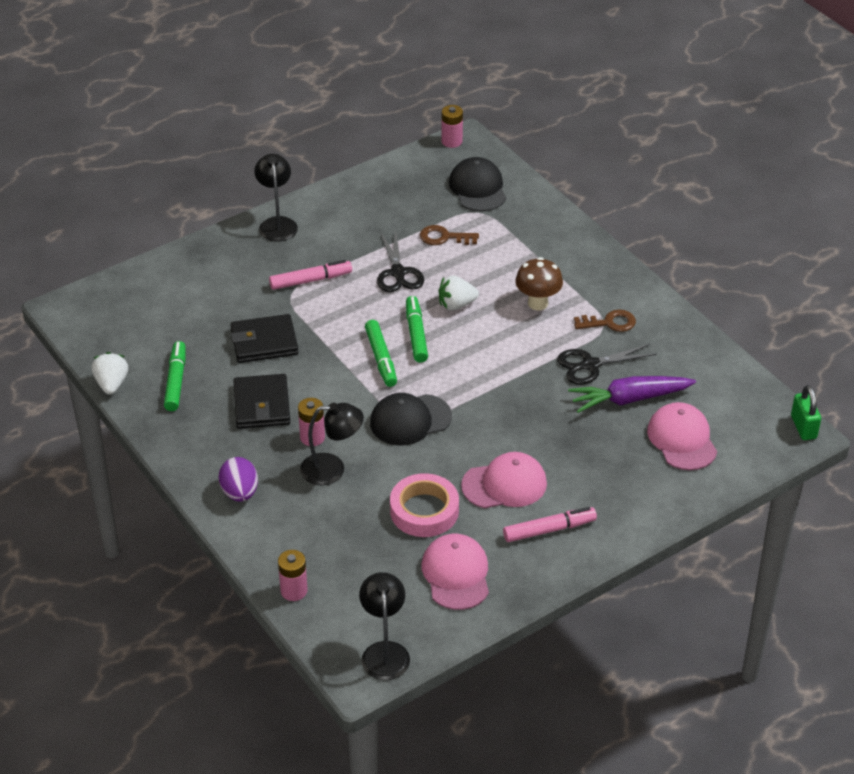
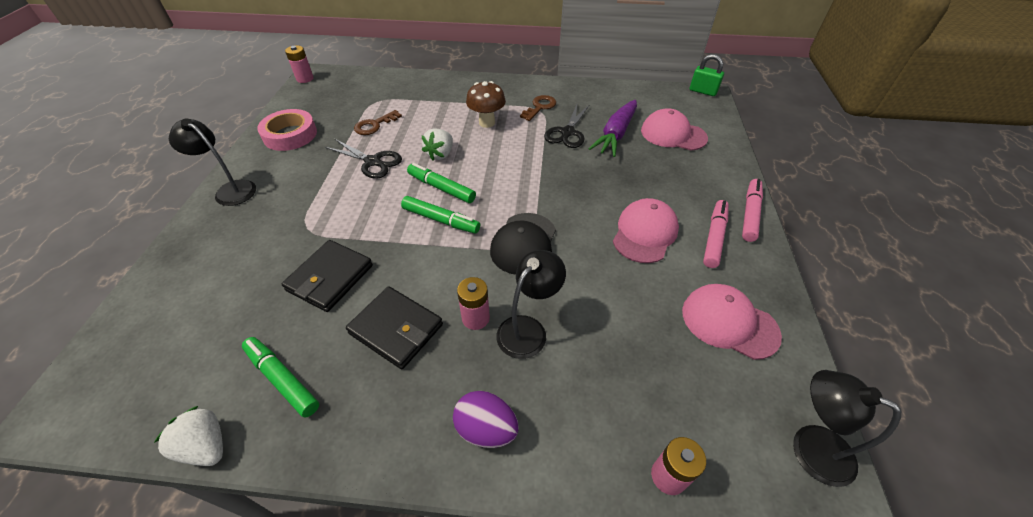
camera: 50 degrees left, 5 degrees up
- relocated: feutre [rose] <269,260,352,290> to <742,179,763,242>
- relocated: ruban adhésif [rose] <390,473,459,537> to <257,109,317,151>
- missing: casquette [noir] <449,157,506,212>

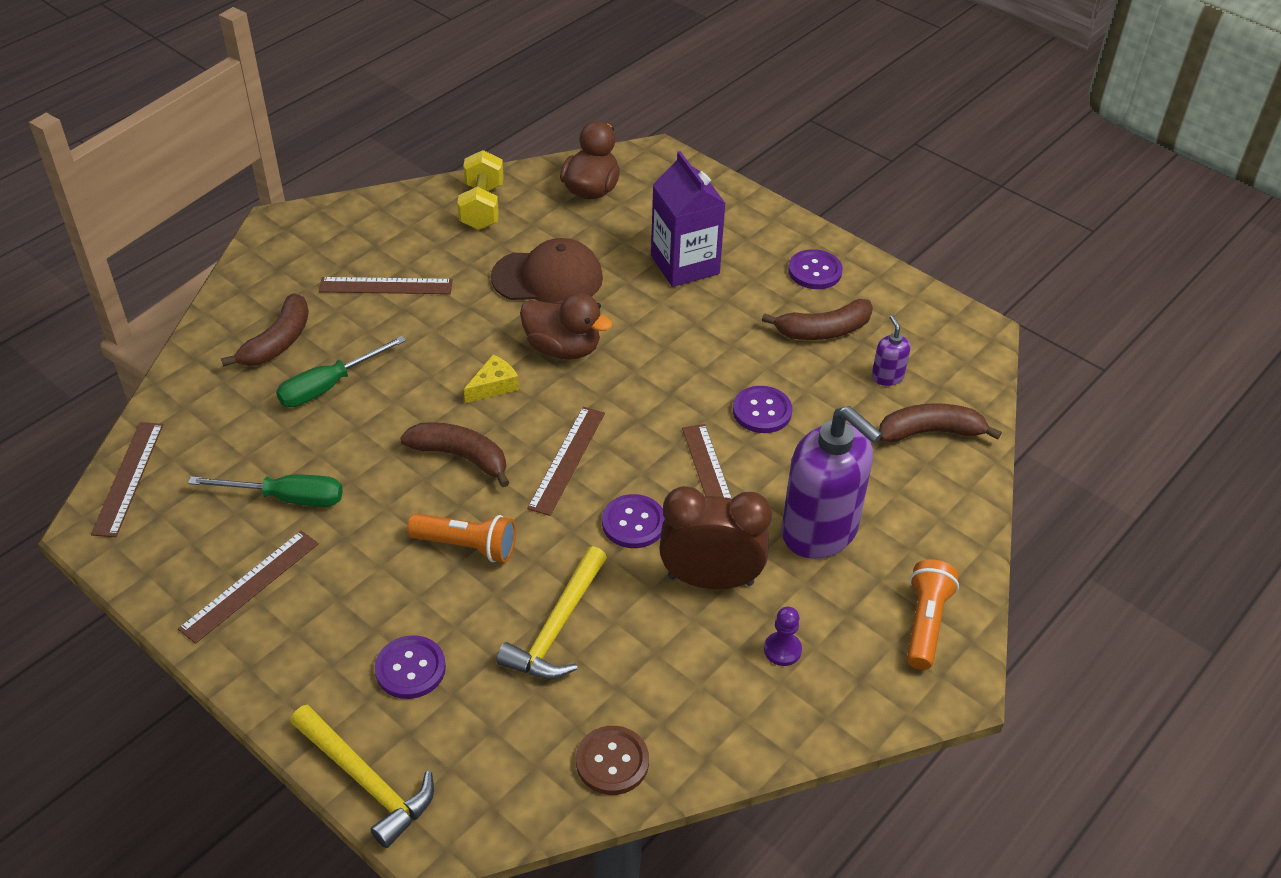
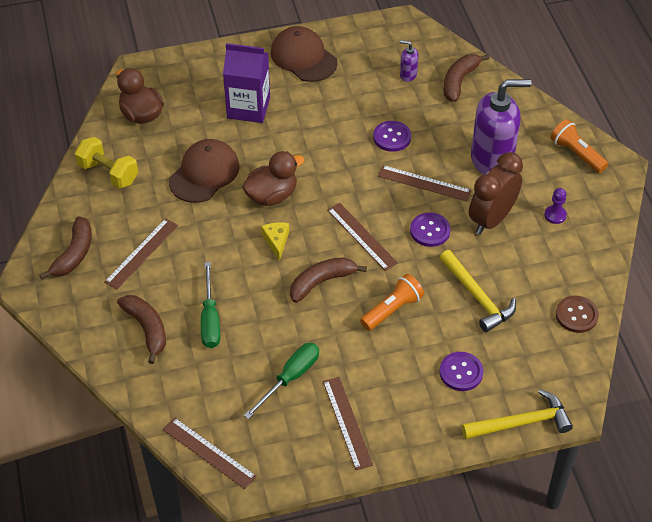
camera: 55 degrees left, 5 degrees up
- relocated: banane [marron] <762,299,873,340> to <39,216,92,280>
- exchanged: bouton [violet] <788,249,843,289> to casquette [marron] <271,26,337,82>

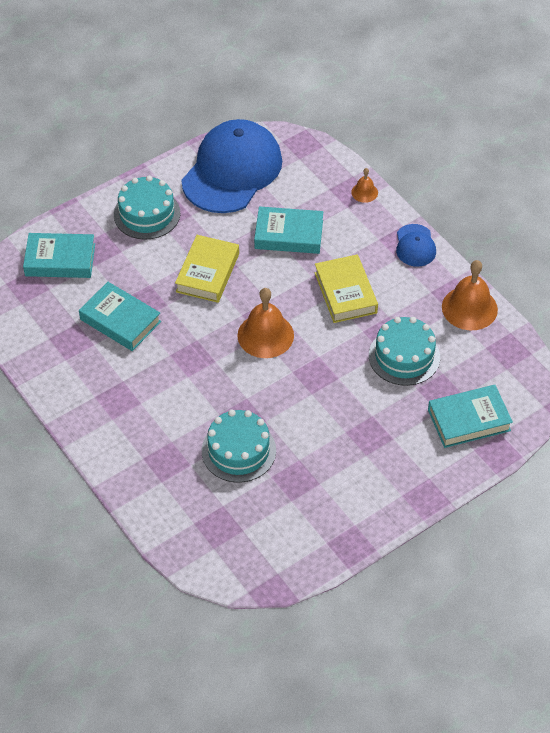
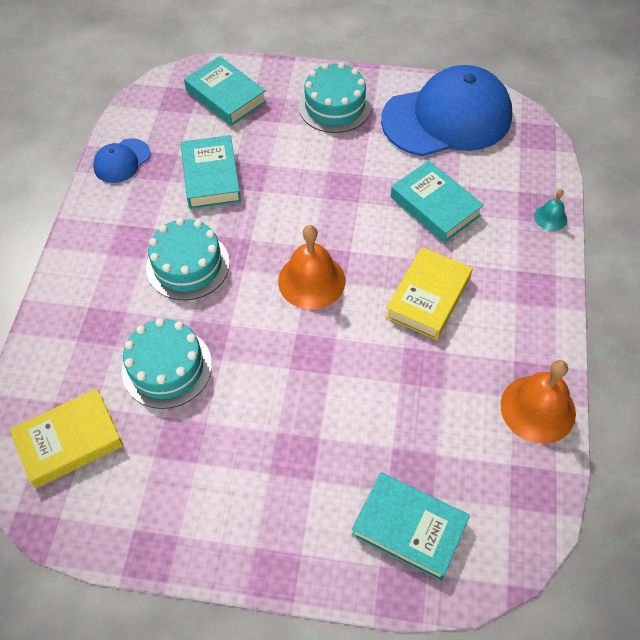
camera: 45 degrees right, 5 degrees up
- relocated: livre [jaune] <175,235,239,303> to <10,389,124,488>
- colour: cloche [orange] <351,168,378,203> to cloche [turquoise] <534,189,567,231>
- relocated: gâteau [turquoise] <369,317,440,386> to <146,218,230,300>
- relocated: casquette [bleu] <396,224,436,267> to <93,138,151,183>

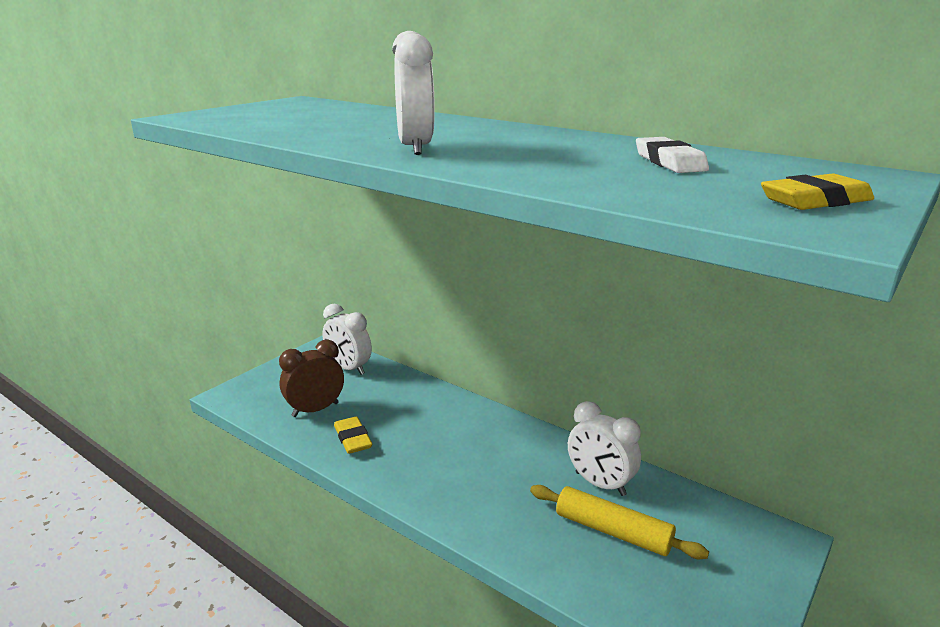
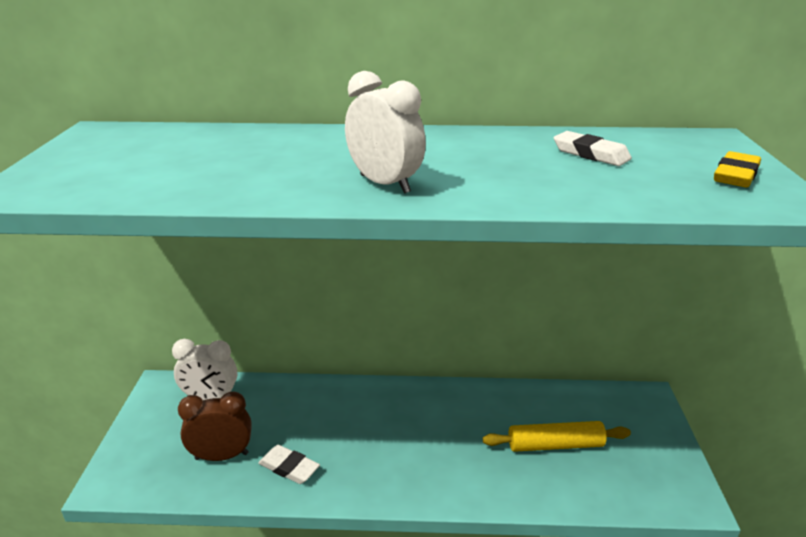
camera: 35 degrees left, 5 degrees up
- spun: réveil [marron] <279,340,344,417> = <178,391,252,461> 60 degrees clockwise
- colour: gomme [jaune] <334,416,373,454> to gomme [blanc] <258,445,320,484>
- missing: réveil [blanc] <568,401,641,496>

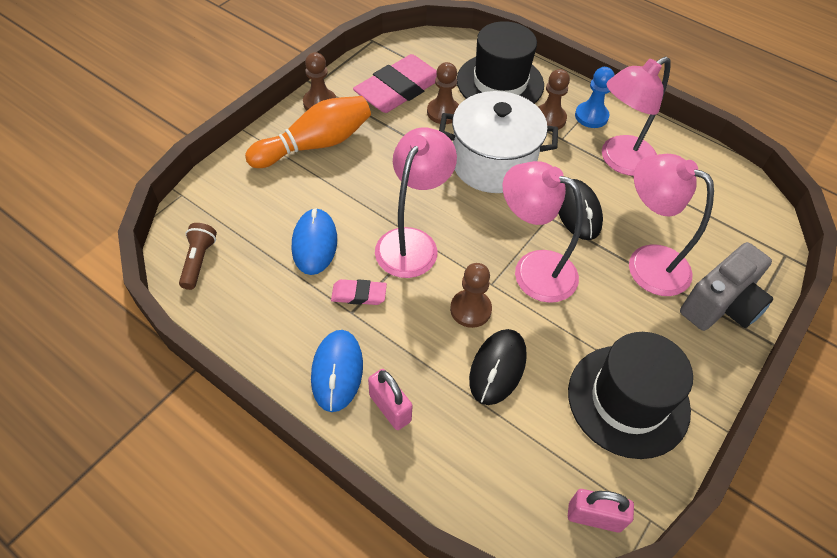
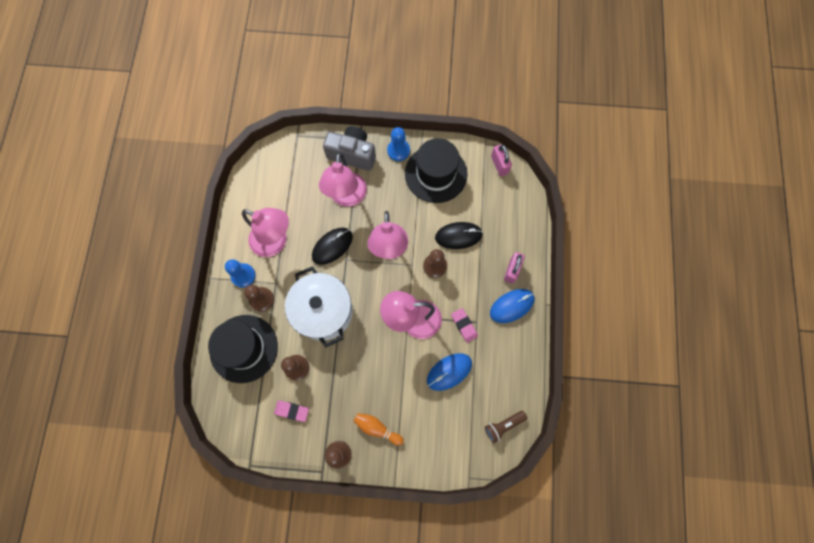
camera: 120 degrees left, 20 degrees up
- size: quille [orange] <245,96,371,168> = <354,413,404,446> x0.56
- size: gomme [rose] <353,54,437,113> = <274,400,309,422> x0.47
- appeared: pion [bleu] <387,127,410,161>

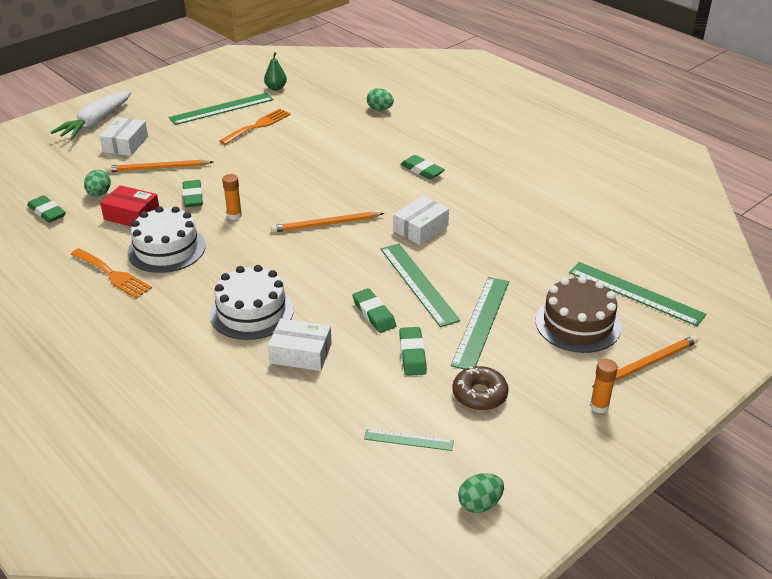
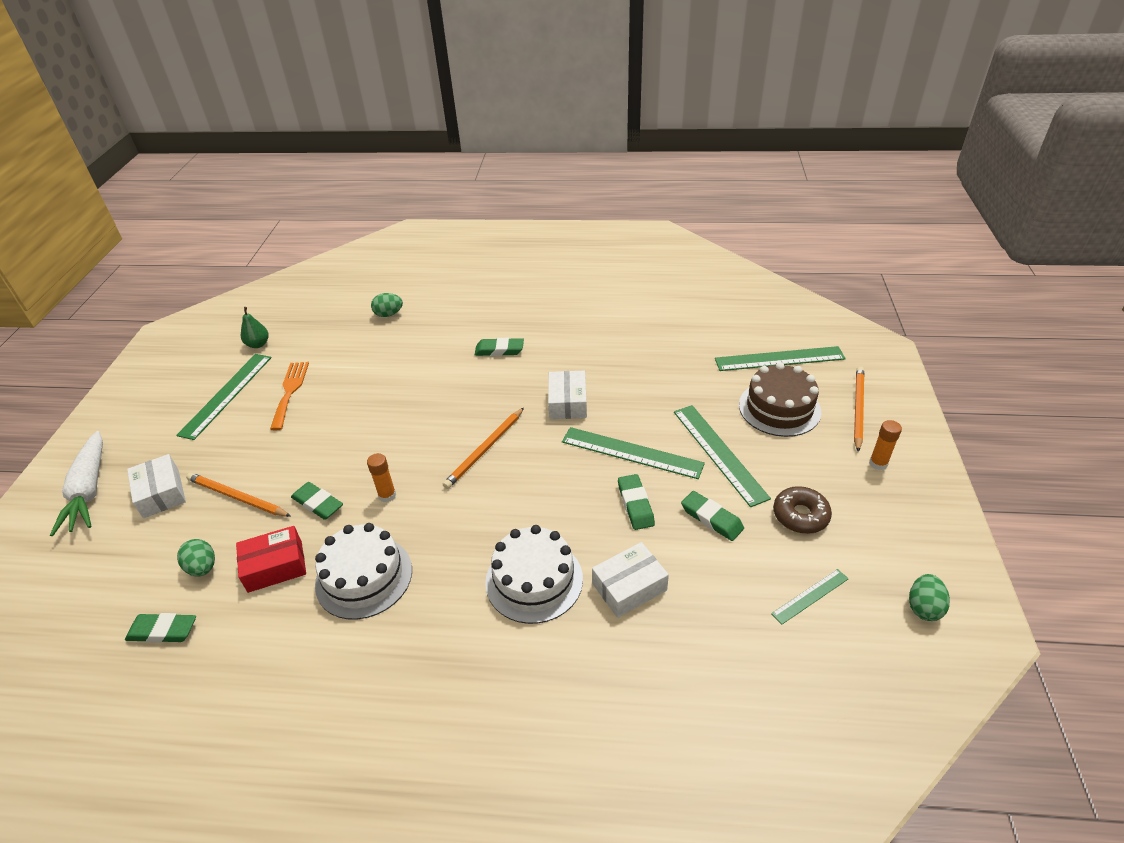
camera: 40 degrees left, 5 degrees up
- missing: fourchette [orange] <70,248,152,299>
- spun: crayon [orange] <106,159,213,172> = <186,473,291,517> 75 degrees clockwise
- spun: gomme [vert] <352,288,396,333> = <618,474,655,530> 60 degrees clockwise

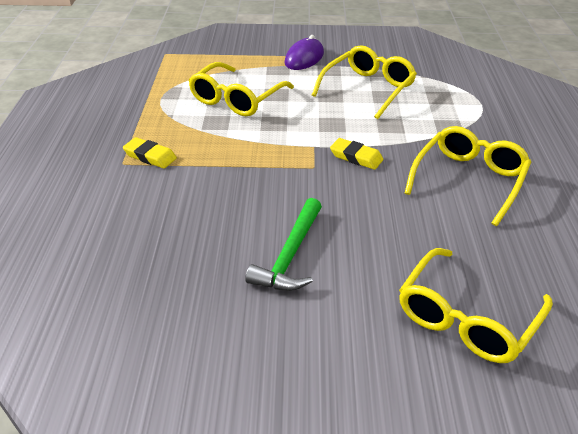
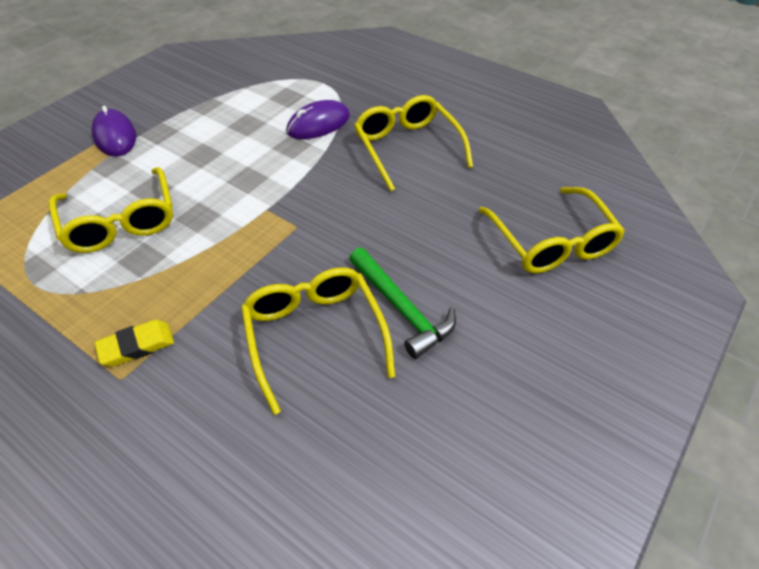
camera: 55 degrees left, 10 degrees up
- relocated: lunettes [jaune] <312,45,417,119> to <241,267,395,415>
- missing: gomme [jaune] <330,138,383,170>
- appeared: souris [violet] <286,100,350,139>

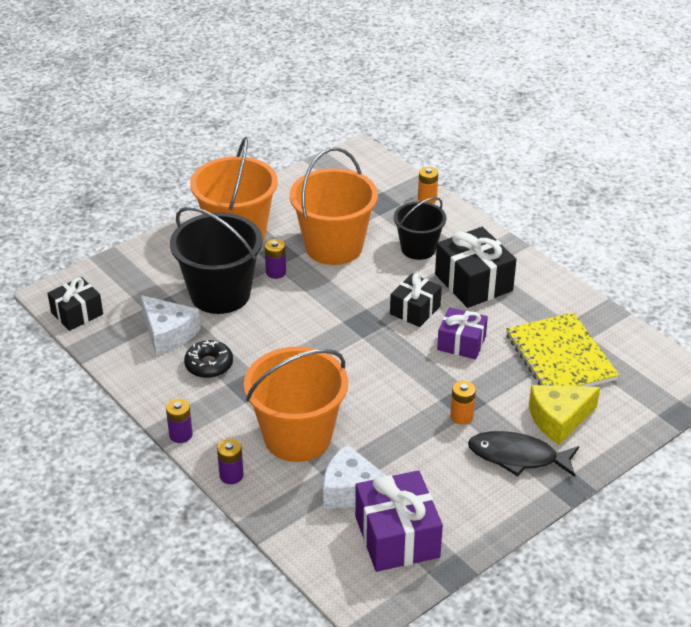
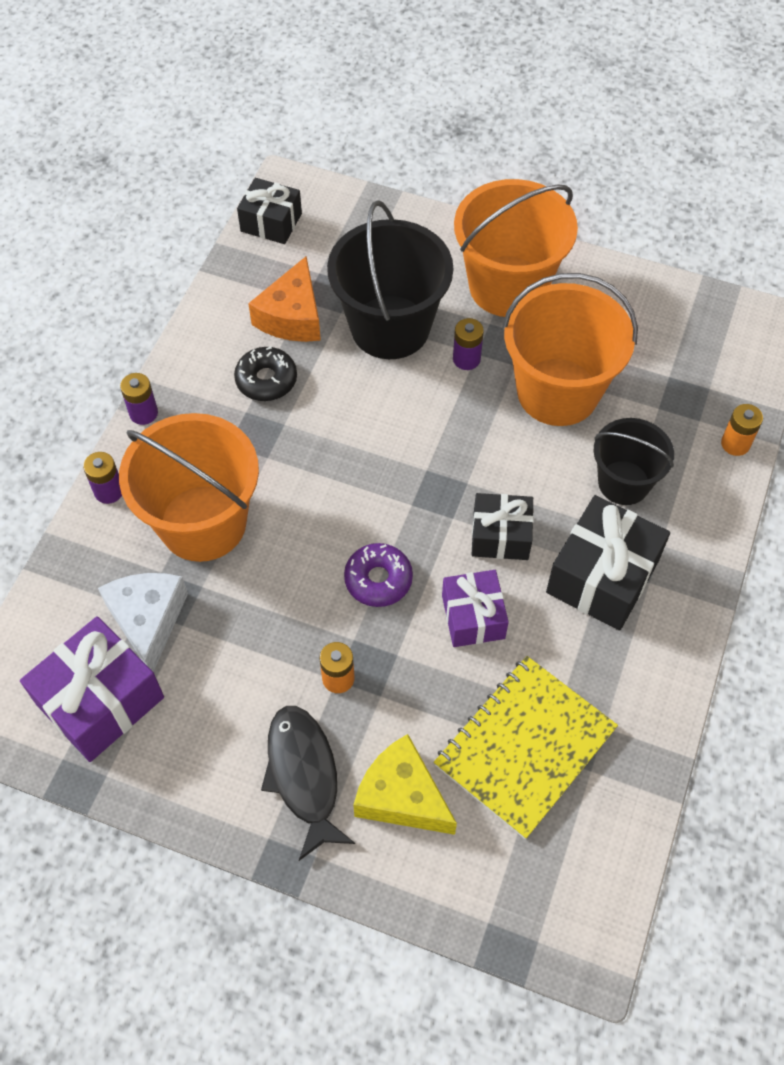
camera: 60 degrees right, 20 degrees up
- colour: fromage [blanc] <141,295,201,355> to fromage [orange] <248,256,321,342>
- appeared: beignet [violet] <344,543,413,607>

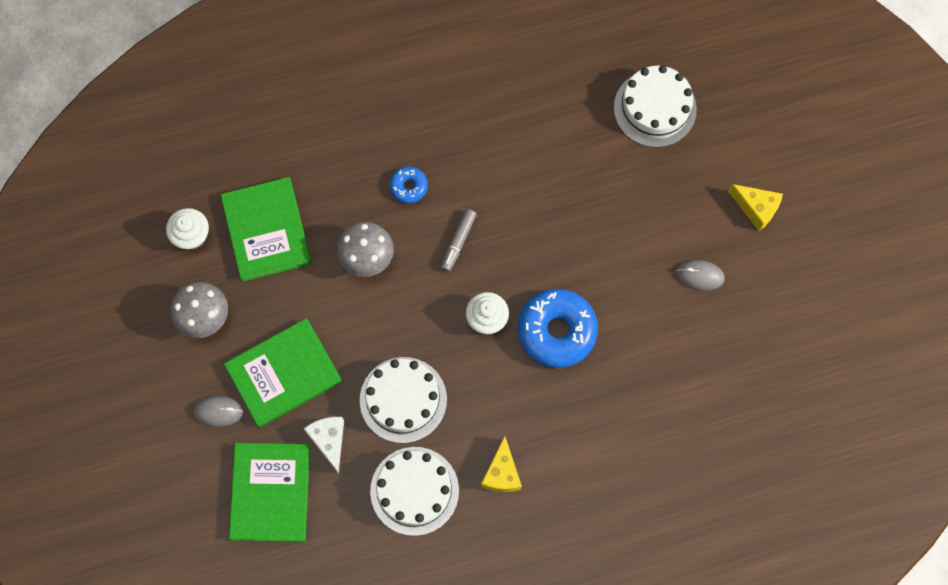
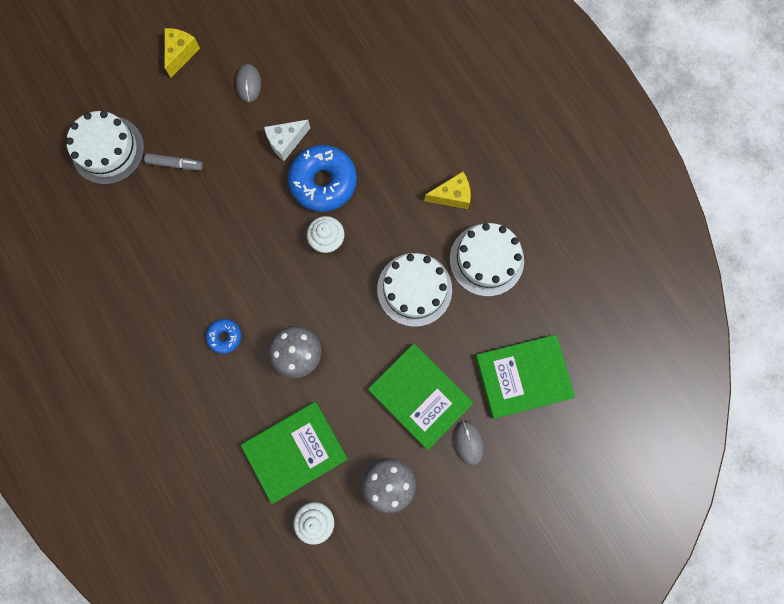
camera: 105 degrees left, 5 degrees up
- relocated: fromage [blanc] <303,417,344,473> to <264,120,310,161>
- relocated: feutre [gris] <441,209,477,272> to <144,153,203,170>

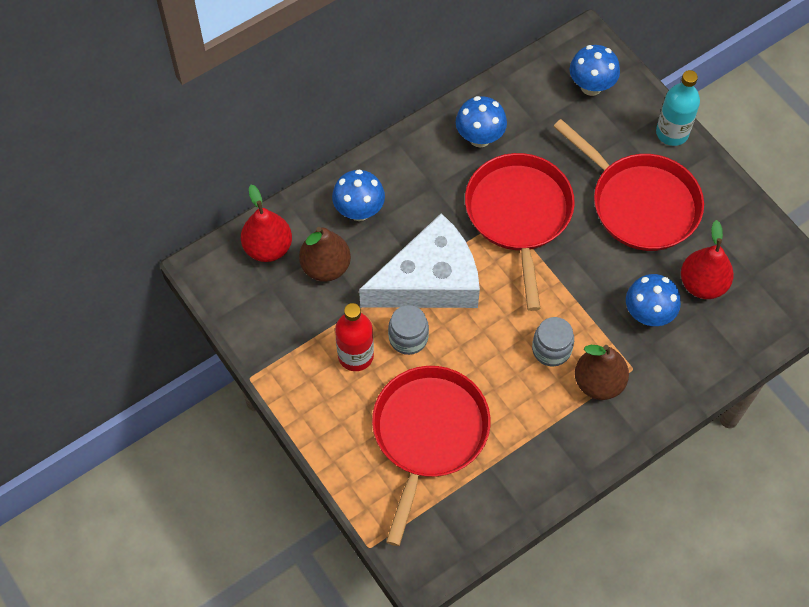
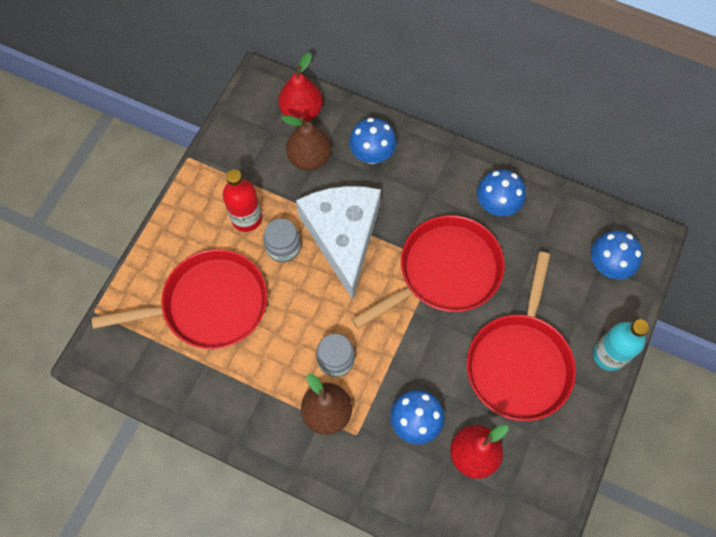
camera: 60 degrees right, 5 degrees up
- spun: fromage [blanc] <359,213,480,308> = <296,186,381,300> 135 degrees counterclockwise

